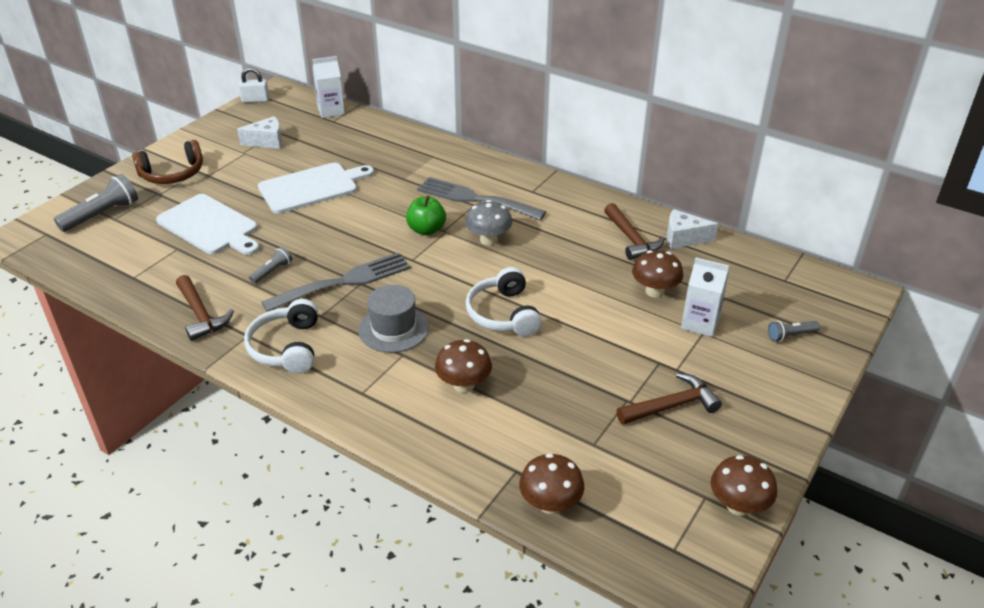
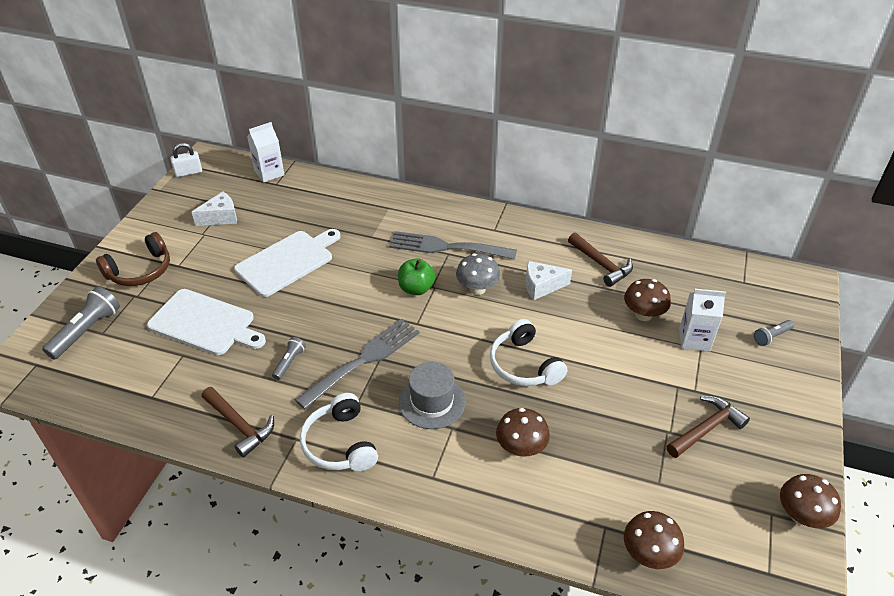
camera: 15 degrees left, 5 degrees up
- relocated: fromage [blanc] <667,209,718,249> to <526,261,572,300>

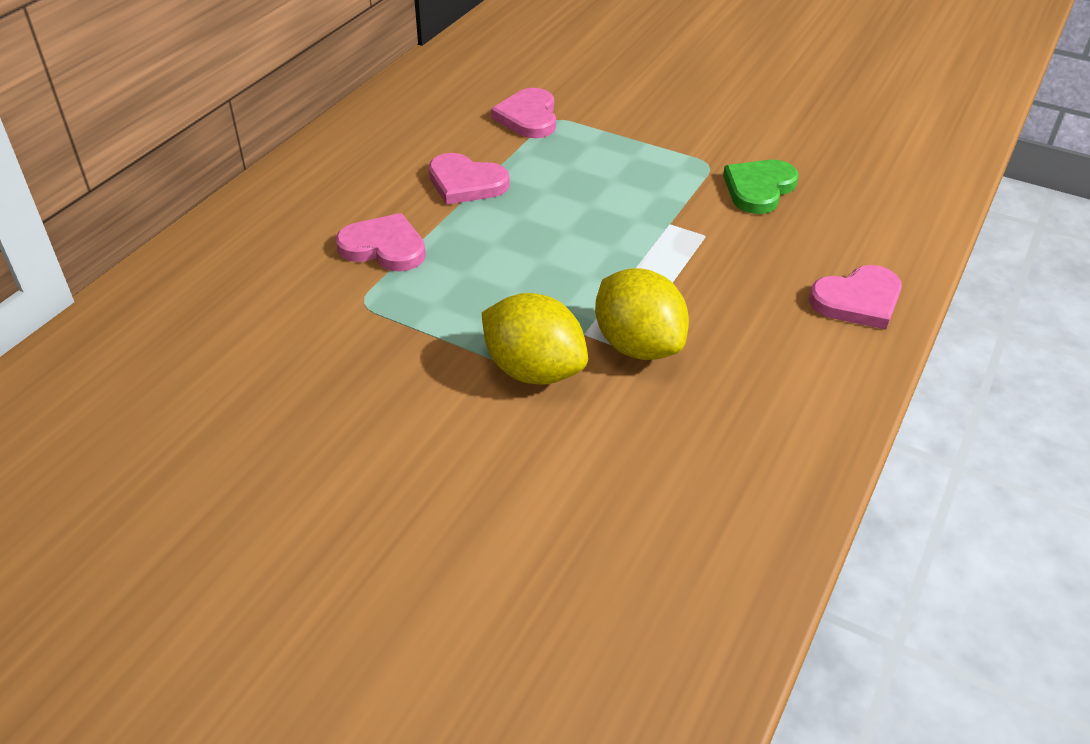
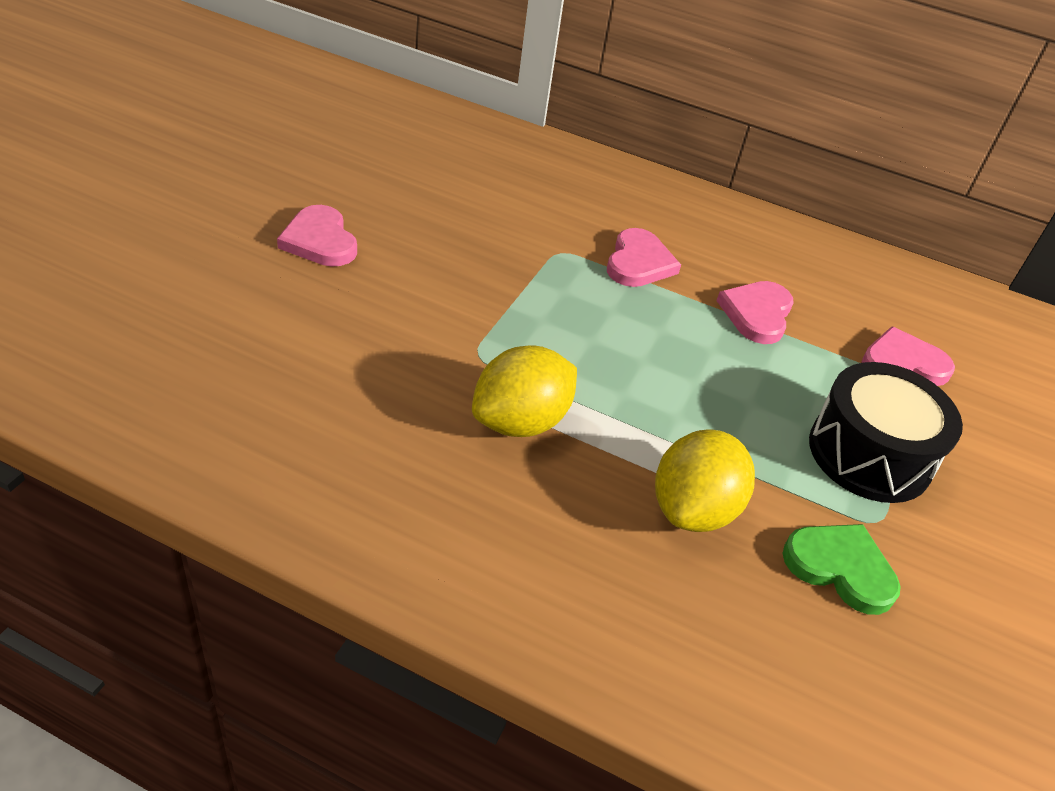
camera: 80 degrees right, 0 degrees up
- relocated: citron [jaune] <482,293,588,385> to <655,429,755,532>
- relocated: cœur [rose] <809,265,902,329> to <277,205,357,267>
- appeared: tambour [noir] <809,362,963,503>

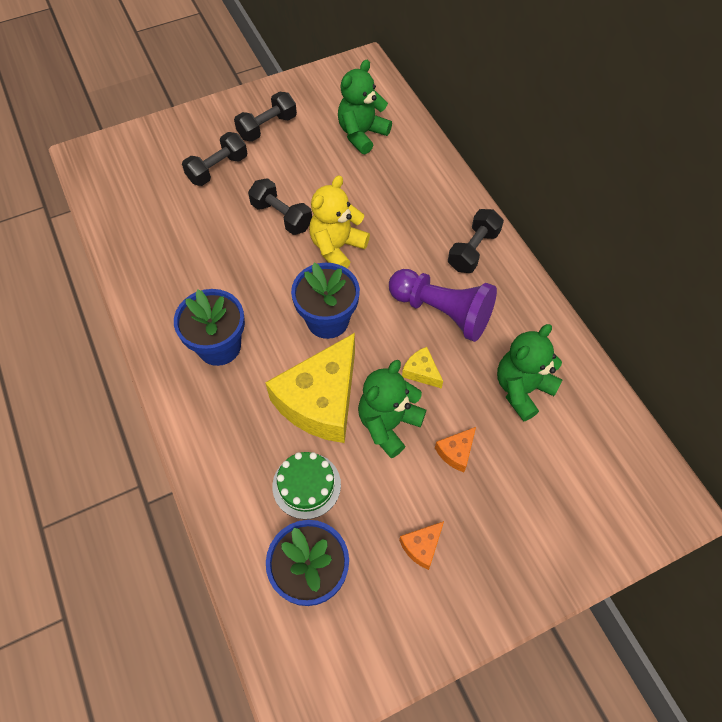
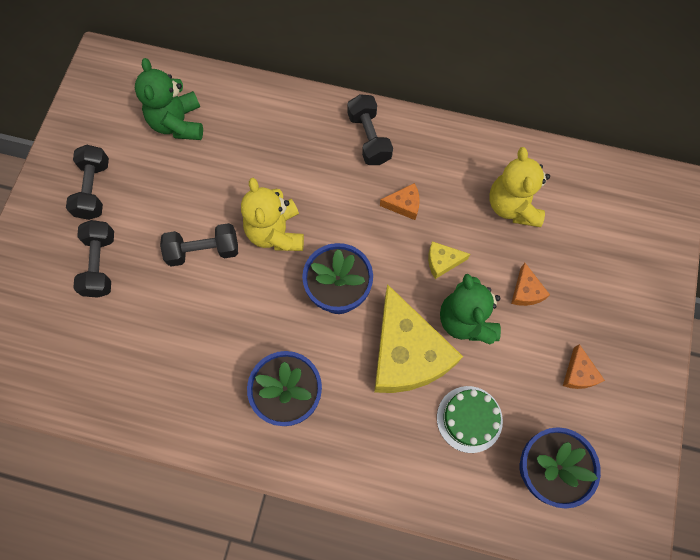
camera: 50 degrees left, 10 degrees up
- exchanged: pion [violet] <389,269,497,342> to fromage [orange] <380,183,420,220>
- colour: ours en peluche [vert] <497,324,562,422> to ours en peluche [jaune] <489,147,550,227>

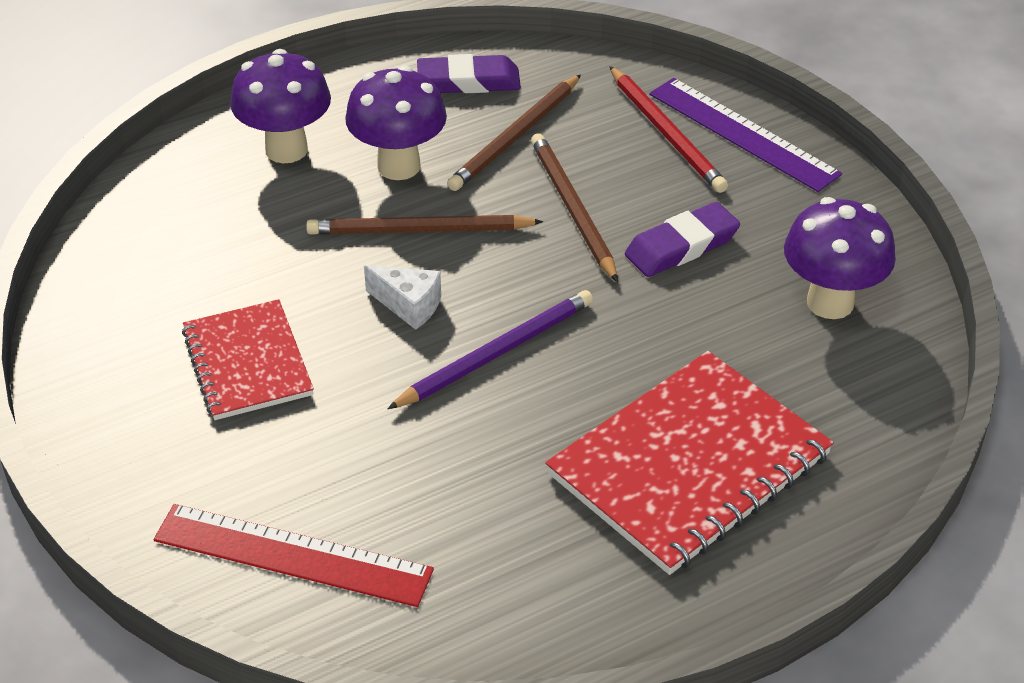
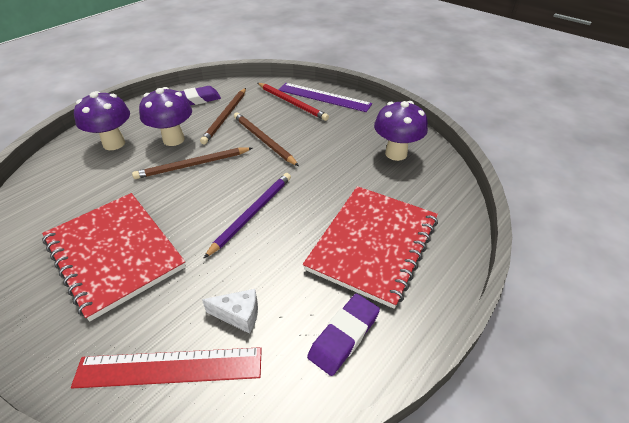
camera: 20 degrees left, 0 degrees up
- size: carnet [rouge] <182,299,314,420> = <42,193,186,321> x1.62
- relocated: fromage [blanc] <364,265,441,330> to <202,289,258,334>
- relocated: gomme [violet] <625,202,740,277> to <307,294,380,376>

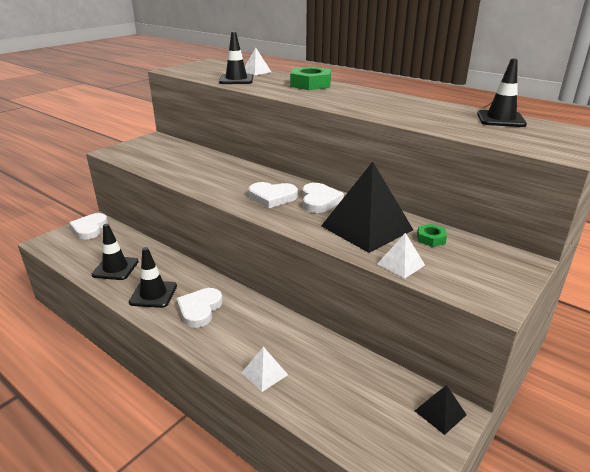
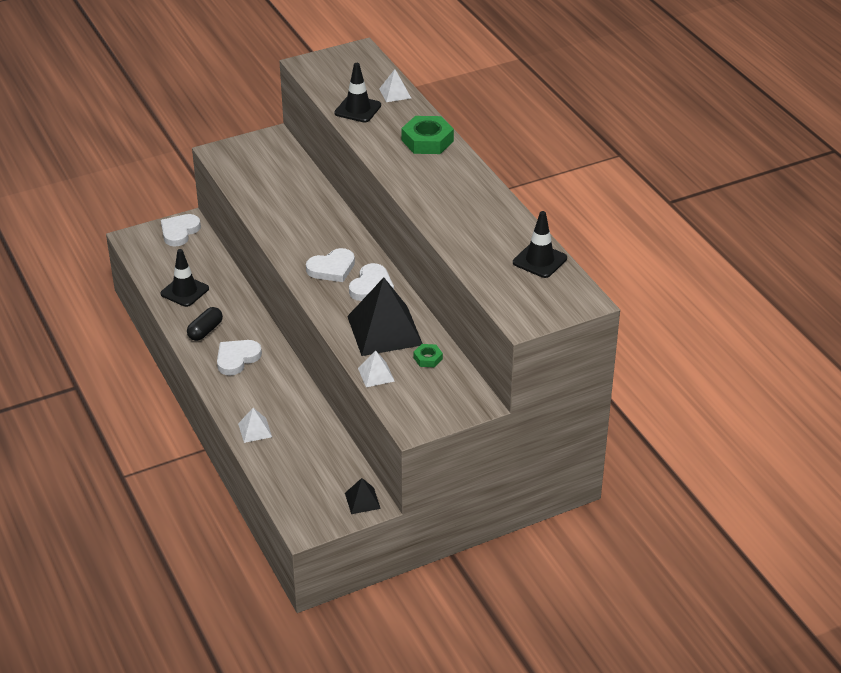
camera: 25 degrees right, 10 degrees up
- exchanged: cône de chantier [noir] <129,247,177,308> to gélule [noir] <187,307,223,341>
- spun: cœur [blanc] <249,182,298,208> = <306,248,355,282> 60 degrees counterclockwise

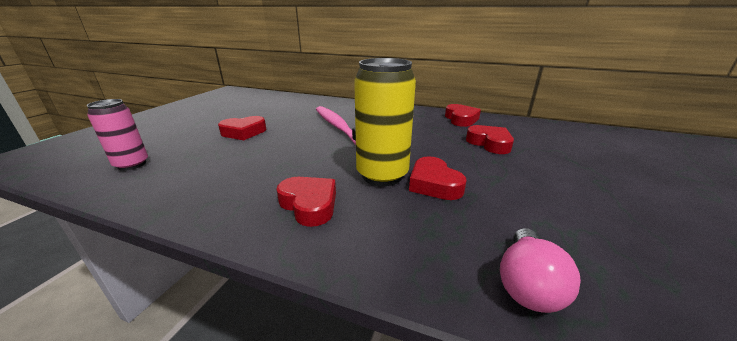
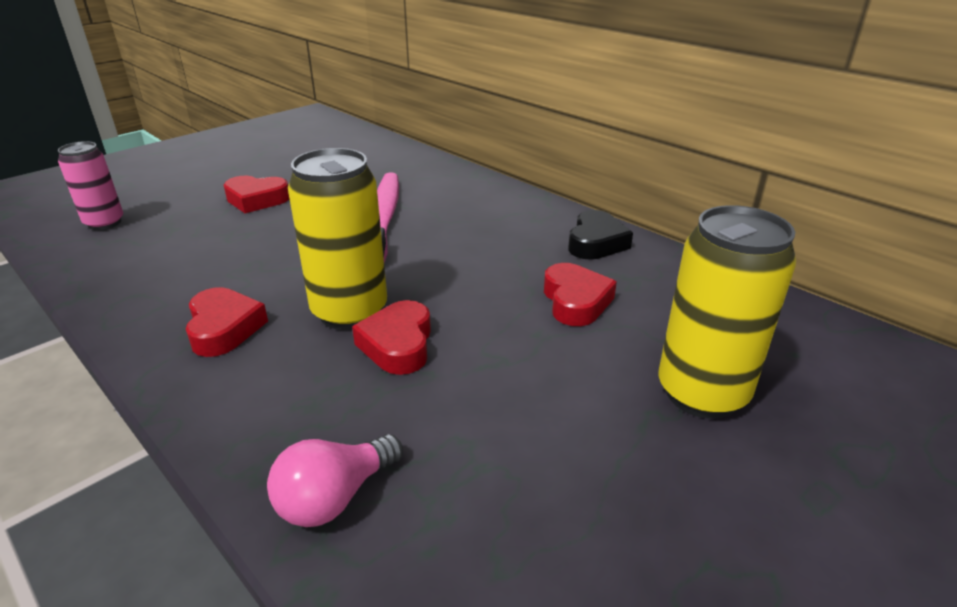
camera: 25 degrees right, 5 degrees up
- colour: cœur [rouge] <445,104,481,127> to cœur [noir] <568,210,633,260>
- appeared: canette [jaune] <659,205,796,419>

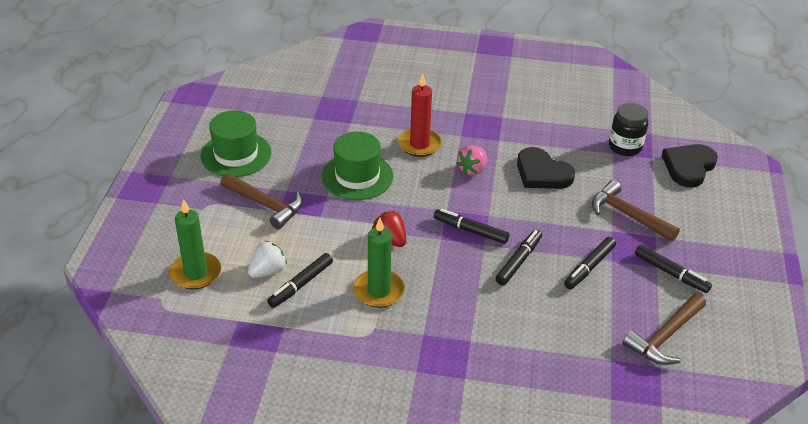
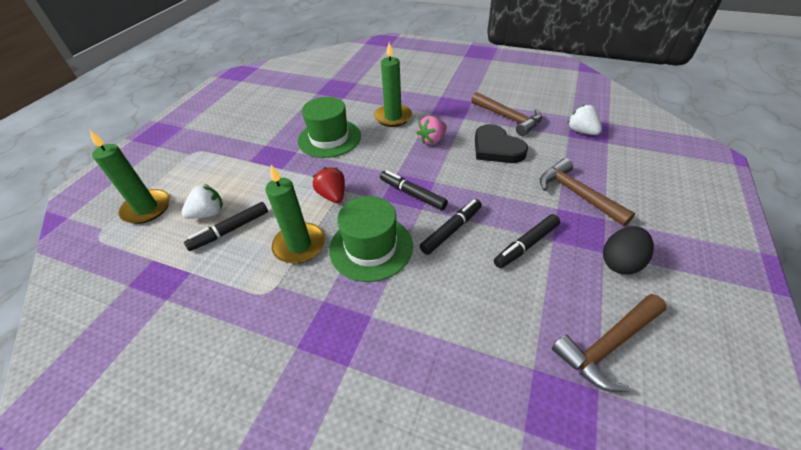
camera: 15 degrees right, 5 degrees up
- relocated: chapeau [vert] <200,110,272,177> to <329,196,413,282>
- relocated: marteau [marron] <220,173,303,229> to <471,92,542,136>
- colour: bougie [rouge] <398,74,442,157> to bougie [vert] <374,43,412,127>
- exchanged: bocal [noir] <609,103,648,156> to fraise [blanc] <568,104,602,135>
- exchanged: feutre [noir] <635,245,712,293> to œuf [noir] <603,226,654,275>
- missing: cœur [noir] <662,144,718,187>

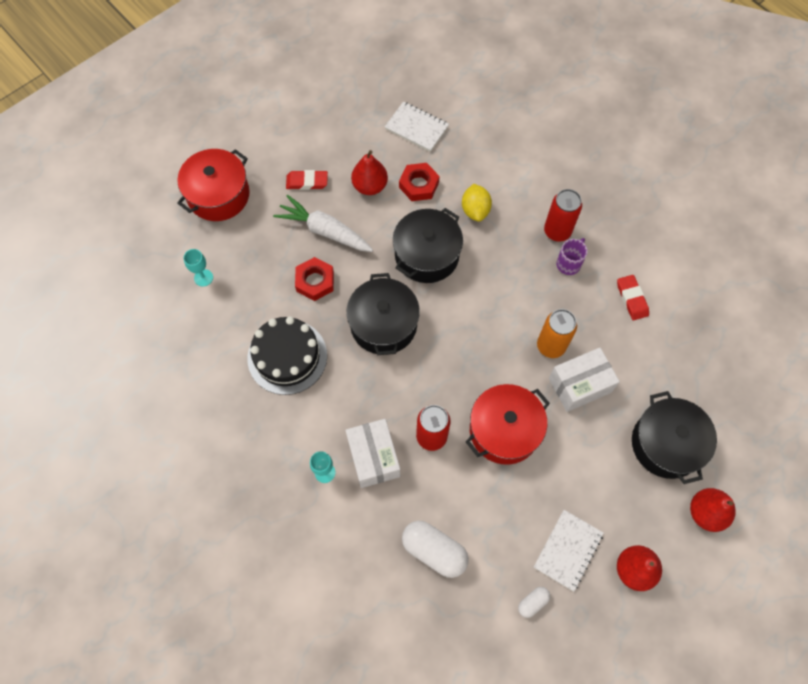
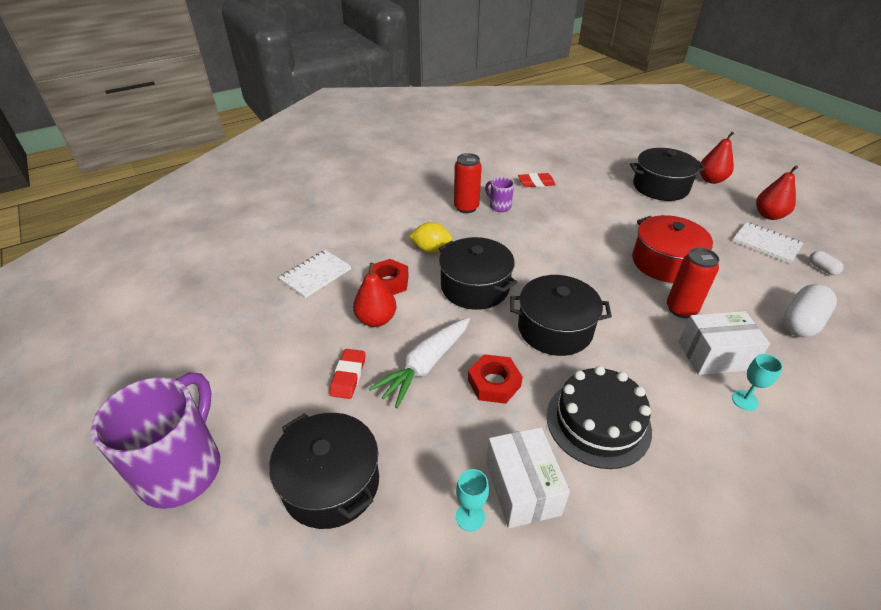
camera: 80 degrees left, 25 degrees down
- colour: marmite [rouge] <177,149,250,221> to marmite [noir] <269,413,379,529>
- missing: canette [orange] <537,309,577,358>
- relocated: boîte [blanc] <549,348,620,412> to <486,427,570,528>
- appeared: tasse [violet] <91,372,220,509>

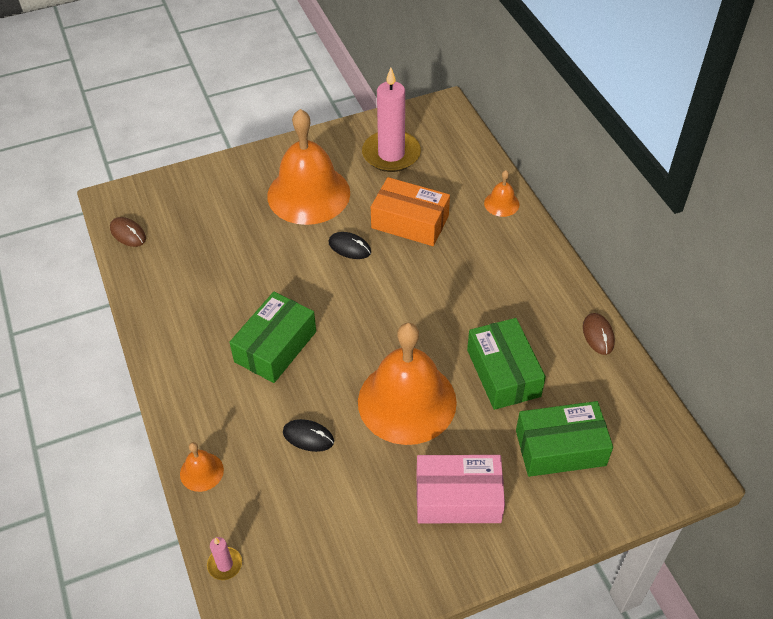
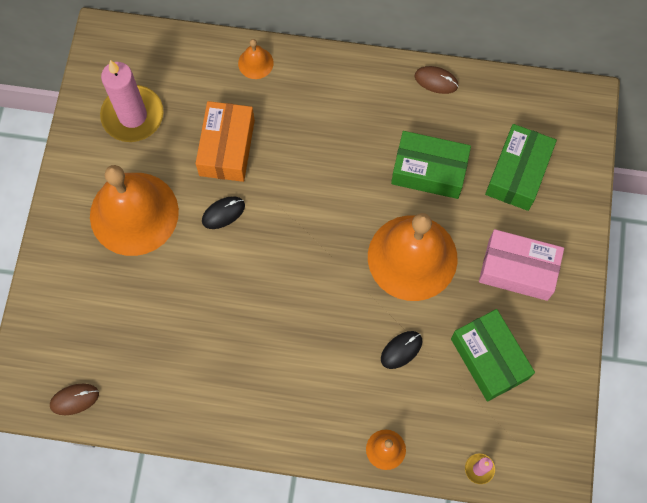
camera: 60 degrees left, 20 degrees up
- relocated: boîte [vert] <229,292,316,383> to <451,309,535,402>
- spun: boîte [orange] <371,177,450,246> = <196,101,255,182> 45 degrees counterclockwise
- spun: boîte [rose] <416,455,505,523> = <479,229,564,301> 75 degrees clockwise

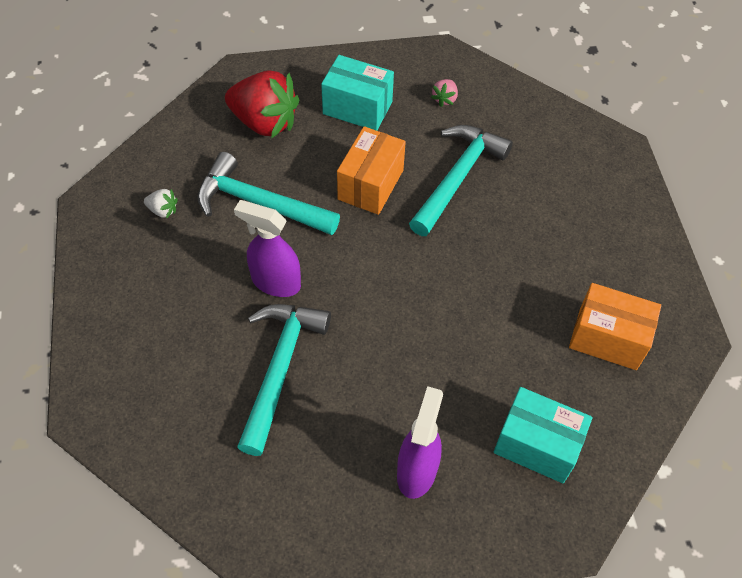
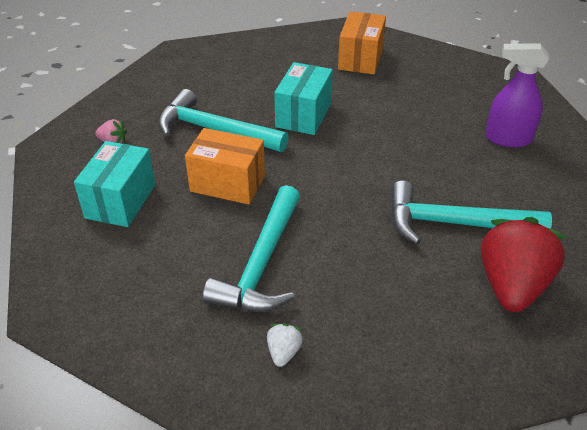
camera: 95 degrees left, 15 degrees down
- relocated: fraise [rouge] <225,70,299,139> to <481,217,567,312>
- missing: vaporisateur [violet] <234,200,301,297>
- relocated: boîte [turquoise] <494,387,592,483> to <274,62,333,135>

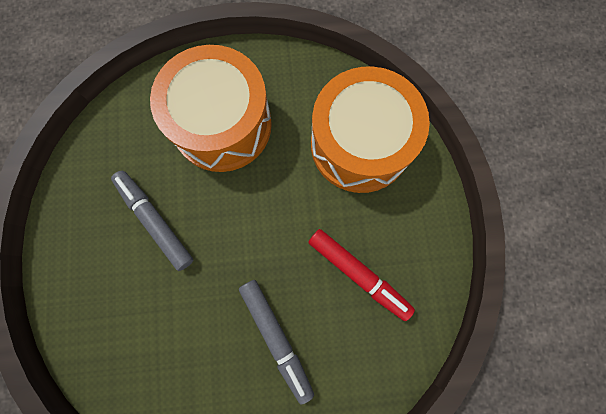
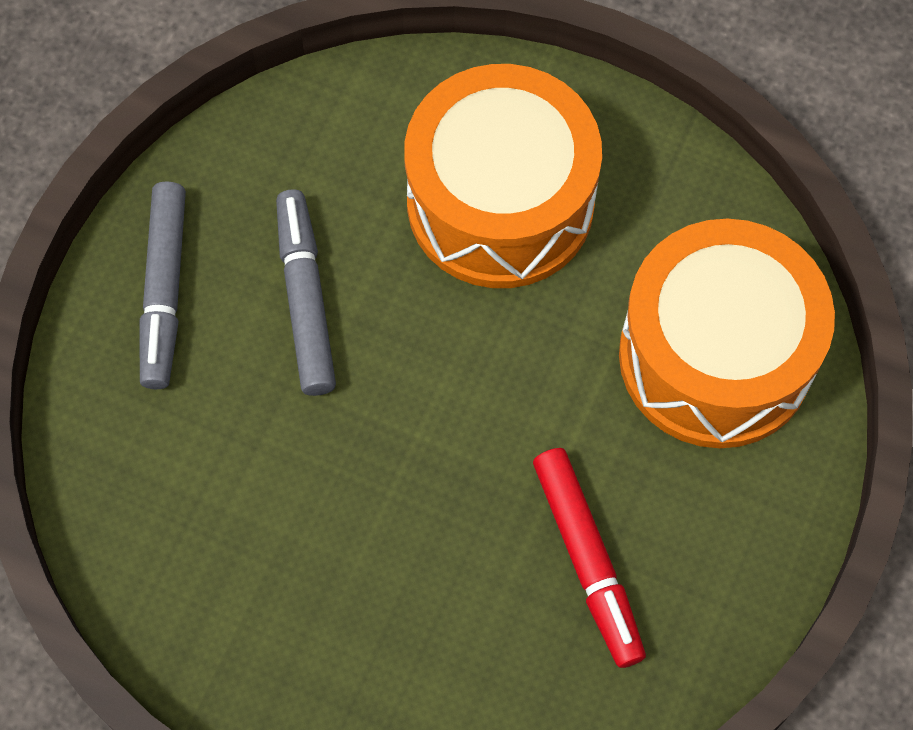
camera: 30 degrees right, 10 degrees down
- relocated: feutre [gris] <239,280,314,405> to <140,181,186,389>

